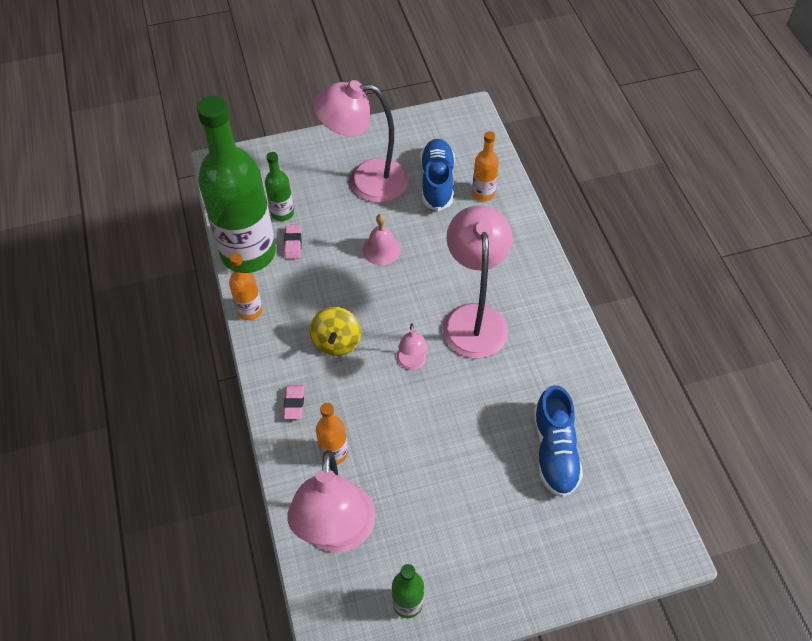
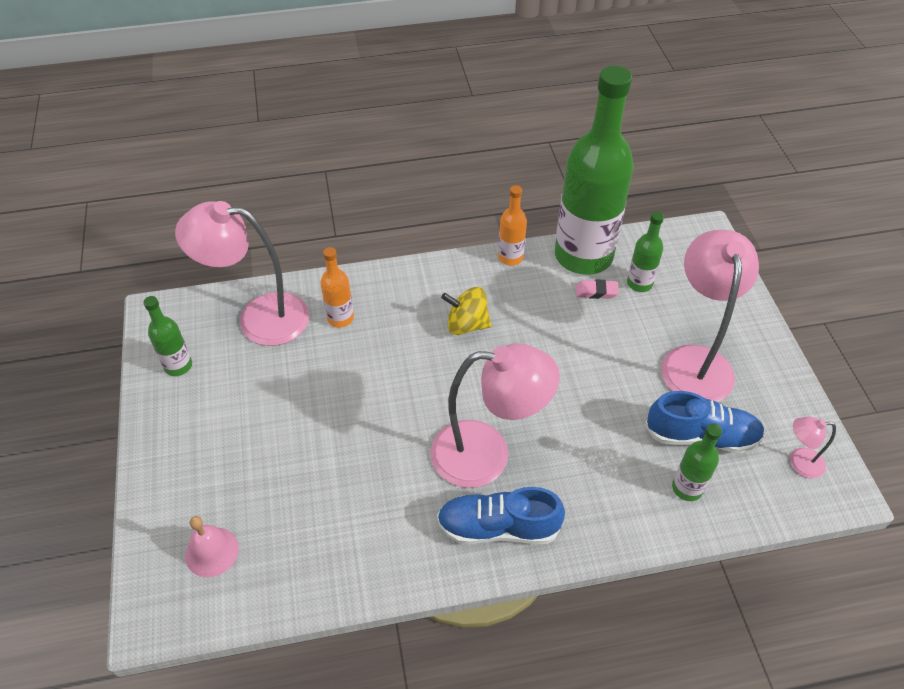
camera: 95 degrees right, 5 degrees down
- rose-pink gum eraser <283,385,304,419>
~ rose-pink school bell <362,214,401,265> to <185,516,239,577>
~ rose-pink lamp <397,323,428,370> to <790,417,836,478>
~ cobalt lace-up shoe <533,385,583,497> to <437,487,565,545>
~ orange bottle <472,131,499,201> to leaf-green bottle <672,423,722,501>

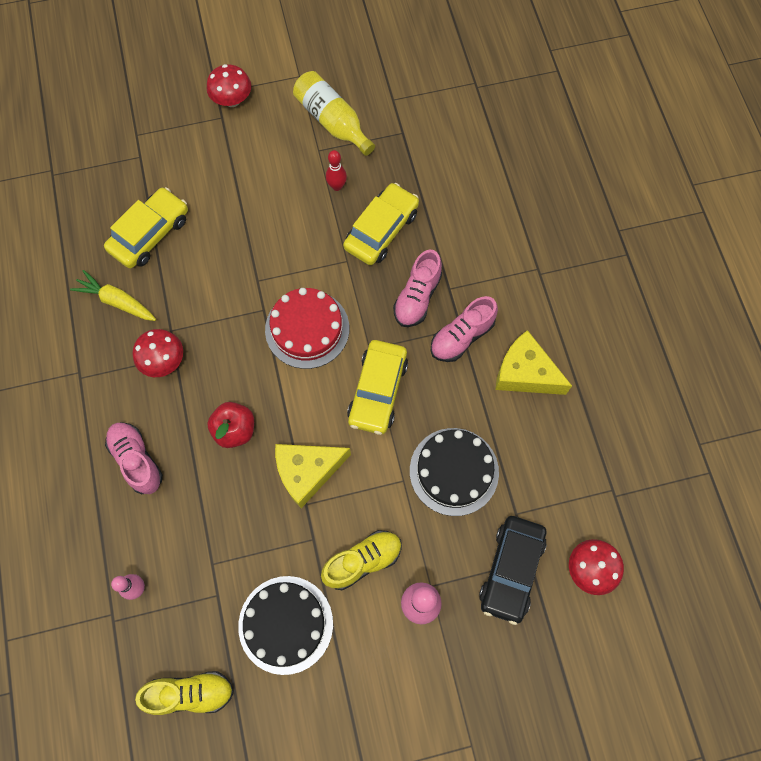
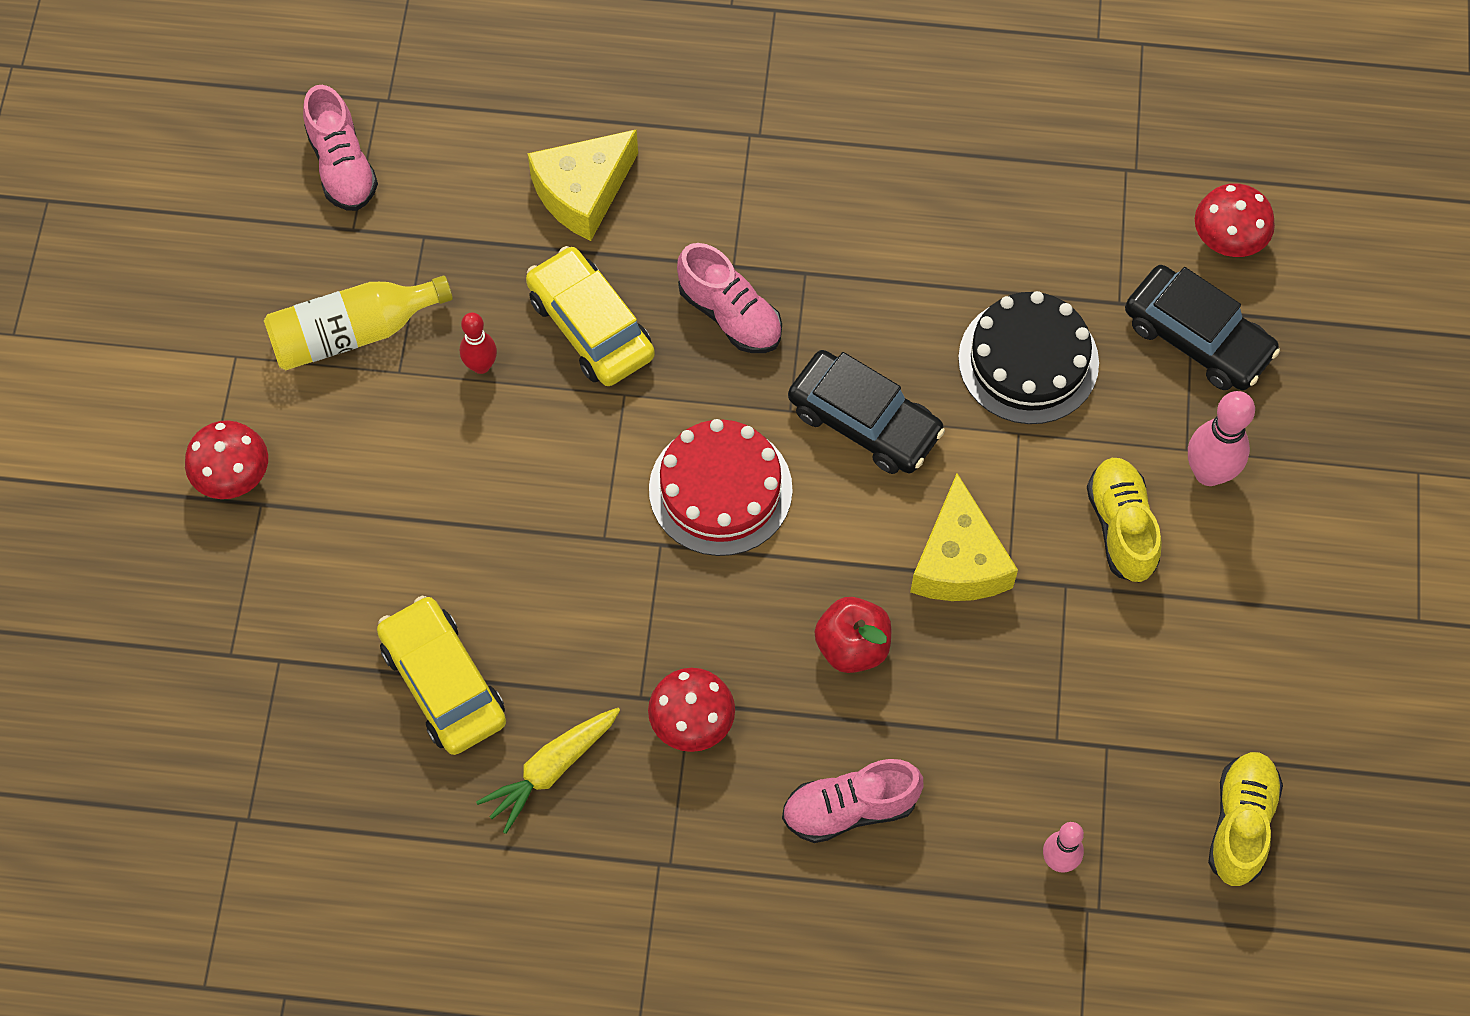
camera: 70 degrees left, 5 degrees down
- black layer cake <238,576,333,675>
~ rose-pink lace-up shoe <431,296,498,362> to <303,85,378,211>
~ bright yellow cheese <495,330,572,395> to <527,129,638,241>
~ bright yellow toy car <347,340,408,435> to black toy car <788,350,945,474>

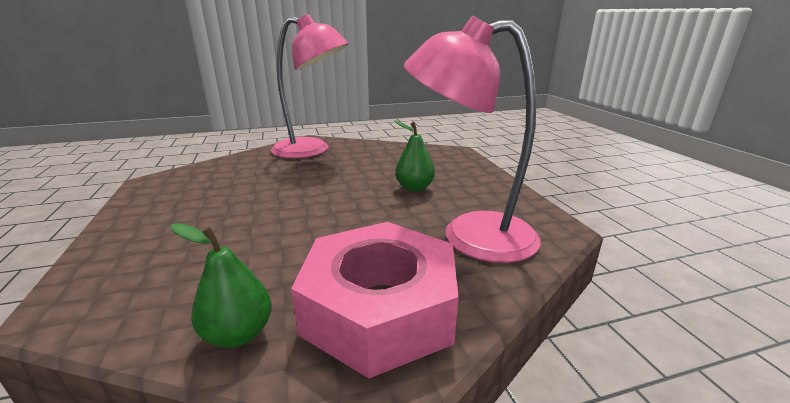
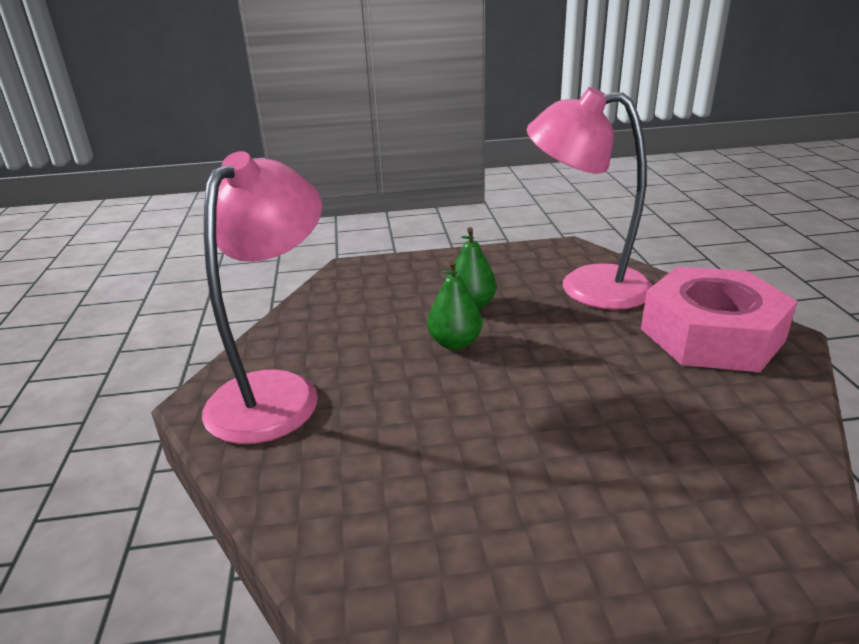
camera: 80 degrees left, 5 degrees up
~ leaf-green pear fruit <171,223,272,348> to <427,260,482,350>
~ rose-pink lamp <404,16,541,263> = <527,87,653,310> 90 degrees clockwise

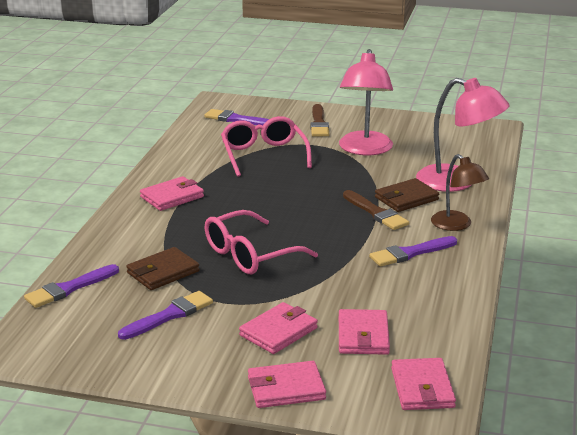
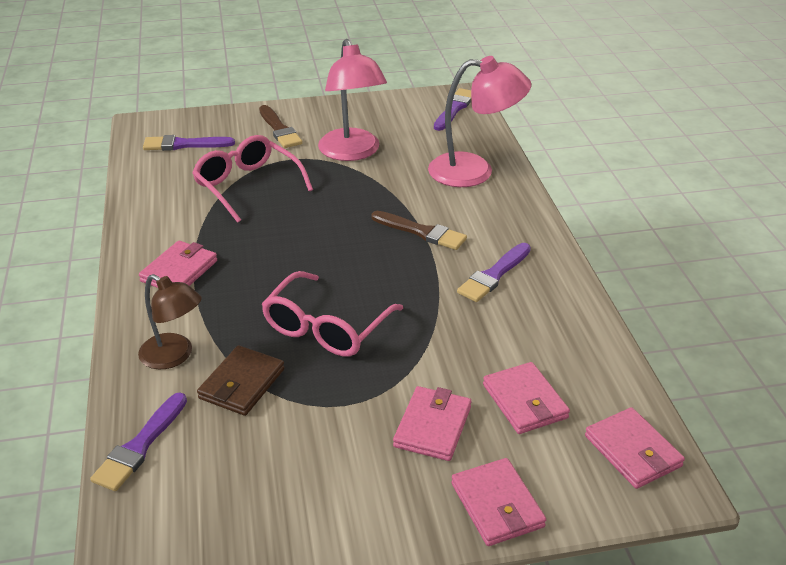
camera: 25 degrees left, 10 degrees up
- brown card wallet <375,178,439,212>
~ purple paintbrush <118,291,213,340> to <434,88,471,131>
~ brown lamp <431,154,489,231> to <138,274,202,369>
~ rose-pink card wallet <248,361,326,408> = <451,458,546,546> 75 degrees counterclockwise

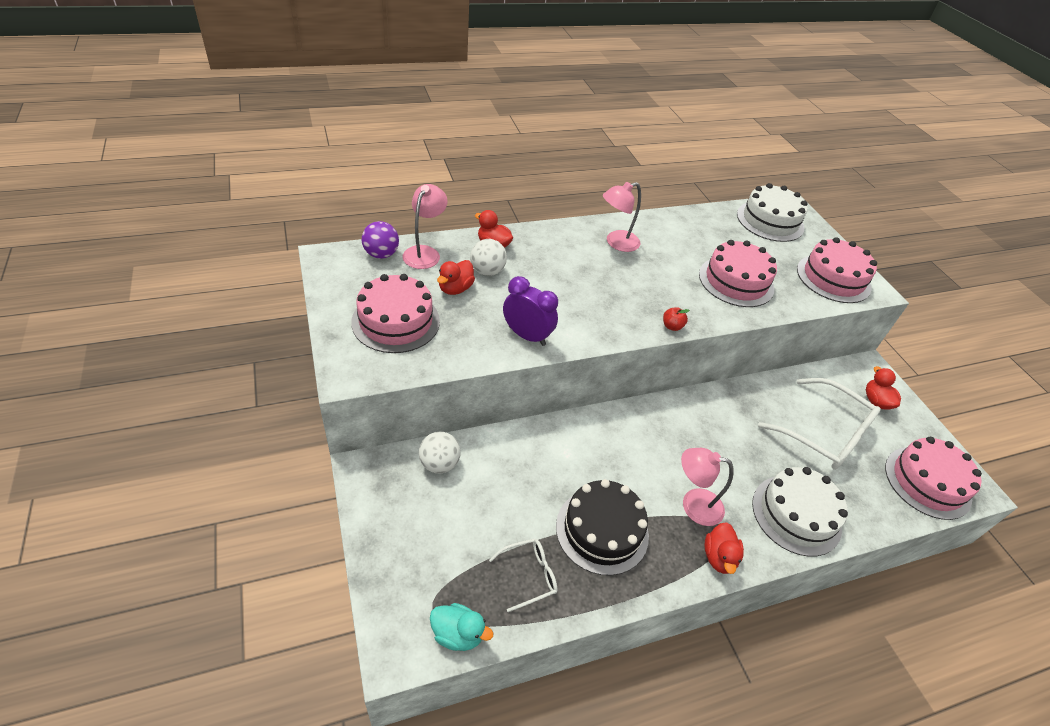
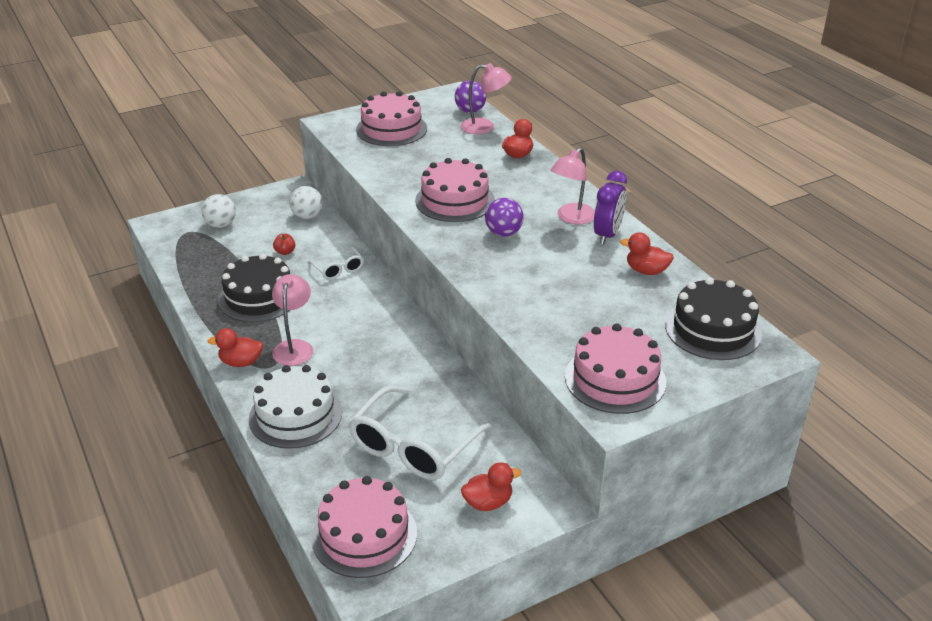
camera: 85 degrees right, 10 degrees down
- teal duck <430,603,493,651>
+ purple ball <485,198,524,237>
~ red duck <437,260,475,295> to <620,232,674,275>
~ snow-white ball <470,239,507,276> to <202,194,236,228>
~ snow-white glasses <489,538,558,612> to <308,247,364,280>
~ purple clock <503,276,558,346> to <594,171,627,245>
~ red apple <663,307,690,331> to <273,234,295,255>
~ rose-pink layer cake <699,240,777,307> to <415,158,495,222>
~ snow-white layer cake <737,183,808,242> to black layer cake <665,277,762,360>
~ rose-pink lamp <603,182,641,252> = <550,147,595,224> 105 degrees counterclockwise

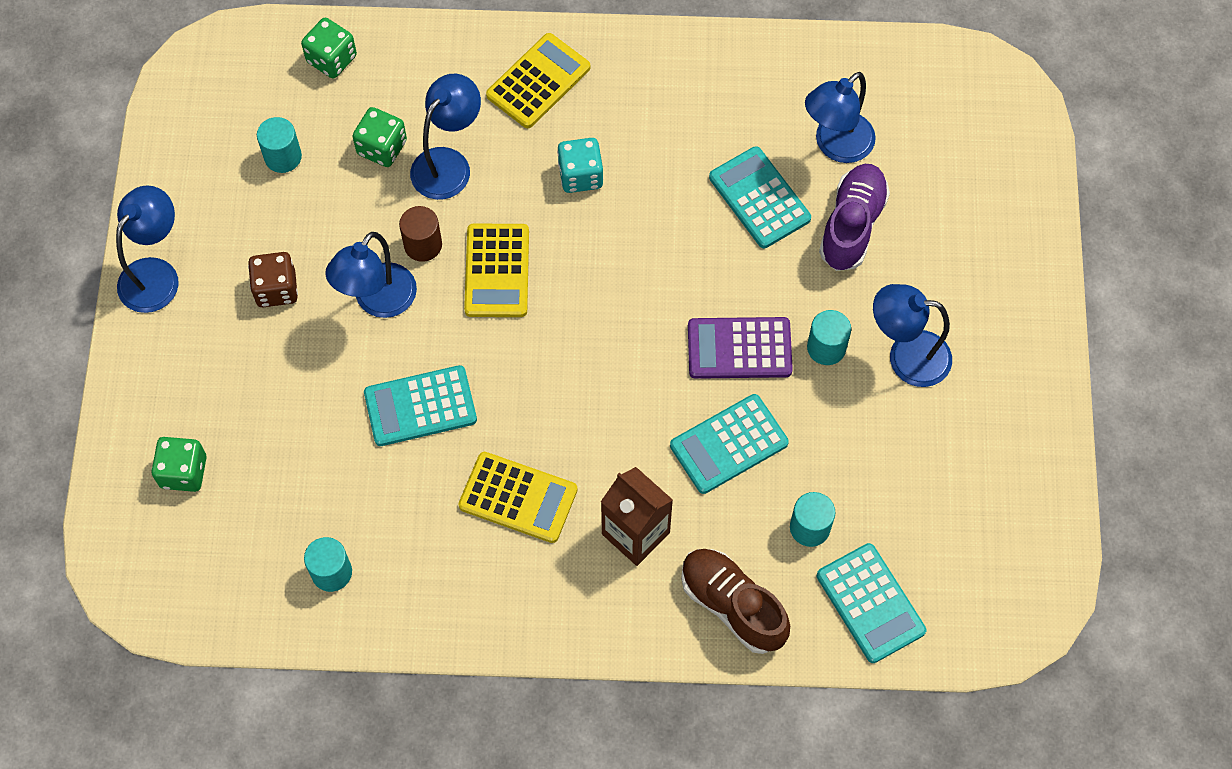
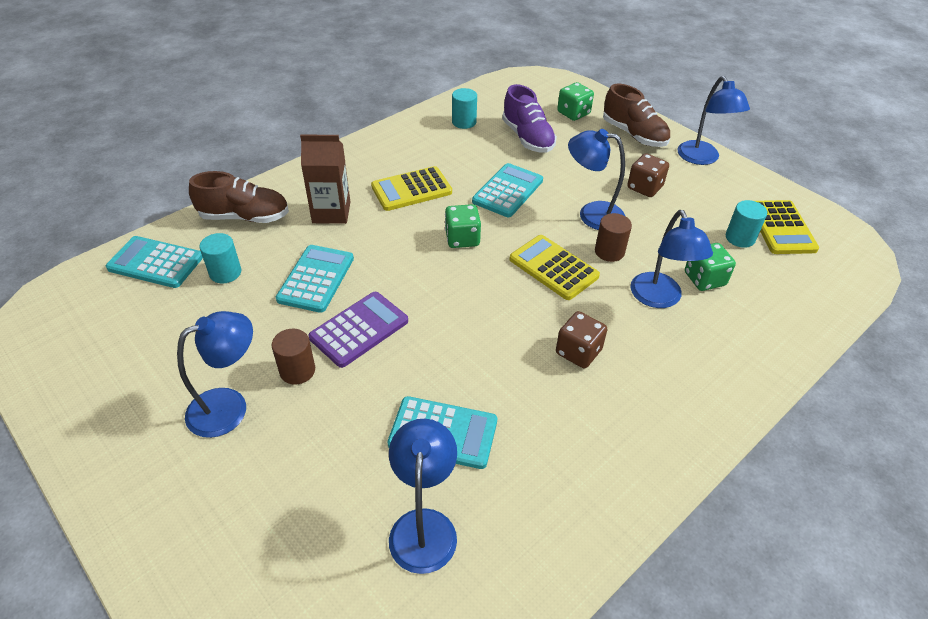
camera: 135 degrees right, 20 degrees down
+ brown lace-up shoe <603,84,670,147>
~ leaf-green game die <301,18,357,78> to <445,204,481,248>
~ bright yellow adding machine <486,33,590,128> to <756,200,819,254>
~ purple lace-up shoe <819,164,890,271> to <502,84,557,153>
~ teal game die <557,138,604,193> to brown game die <556,311,607,368>
~ teal cylinder <807,310,851,365> to brown cylinder <272,329,315,385>
~ cobalt lamp <325,232,417,318> = <568,129,625,230> 60 degrees counterclockwise

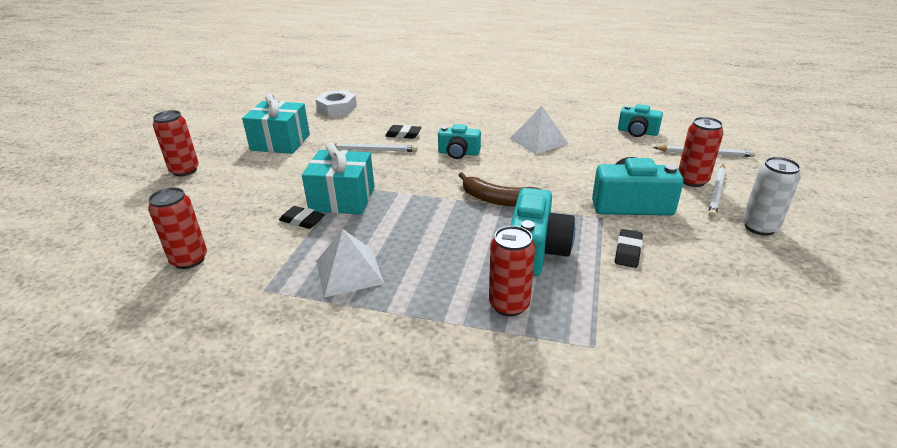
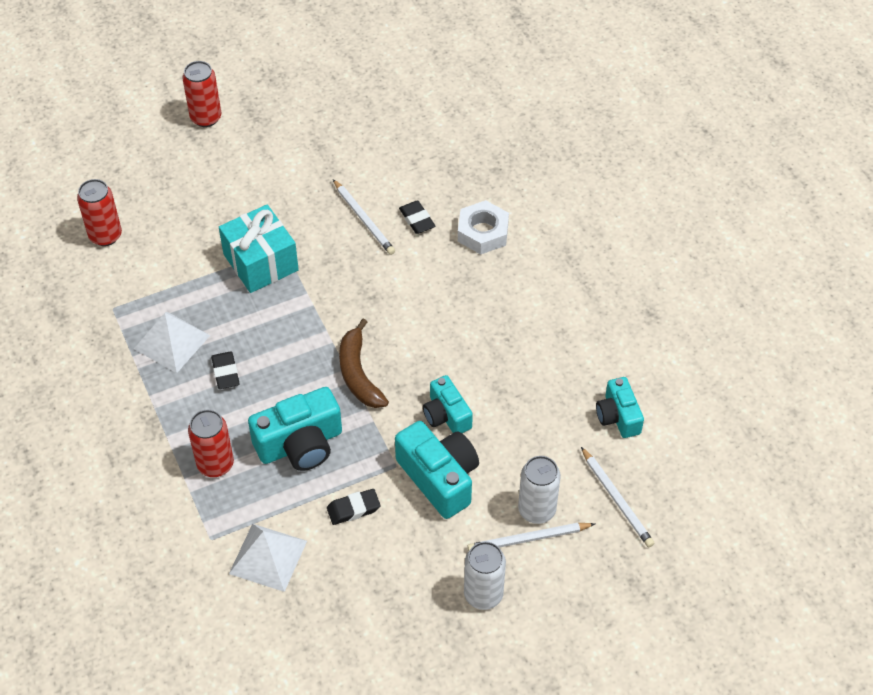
camera: 50 degrees right, 20 degrees up
- teal wrapped gift <242,93,310,154>
~ black gum eraser <279,206,325,229> to <211,351,240,389>
~ snow-white hexagon nut <316,90,357,117> to <458,200,509,255>
~ teal camera <438,124,481,159> to <423,375,473,433>
~ snow-white pyramid <510,106,569,154> to <229,524,307,592>
~ red tin <678,117,724,187> to snow-white tin <518,456,561,524>

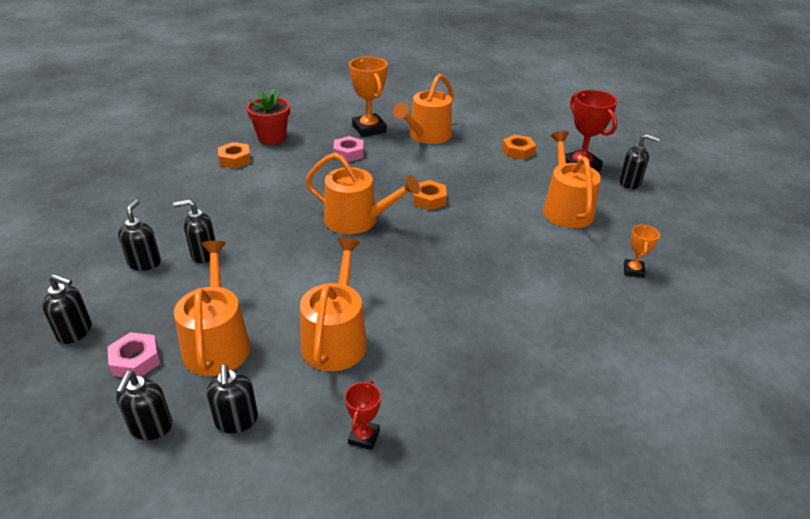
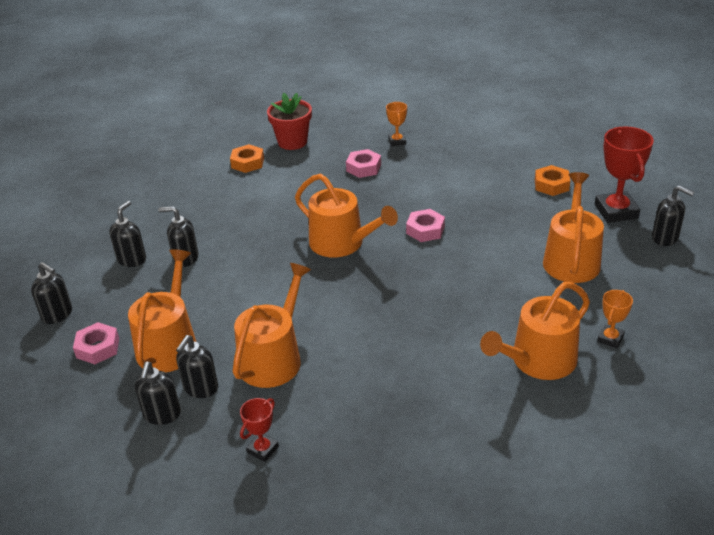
camera: 20 degrees right, 0 degrees up
~ black pump bottle <116,371,172,440> to <176,335,218,398>
~ orange watering pot <393,74,454,144> to <480,282,590,380>
~ orange hexagon nut <413,180,447,210> to rose-pink hexagon nut <406,209,445,242>
~ orange trophy <349,57,388,137> = <386,102,407,146> x0.53

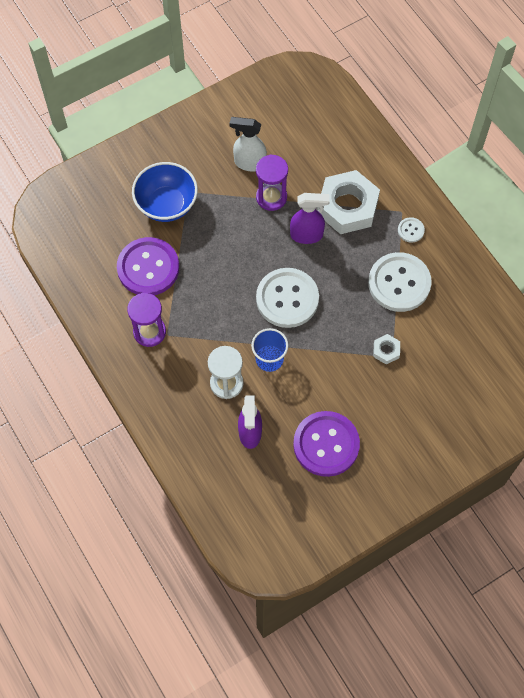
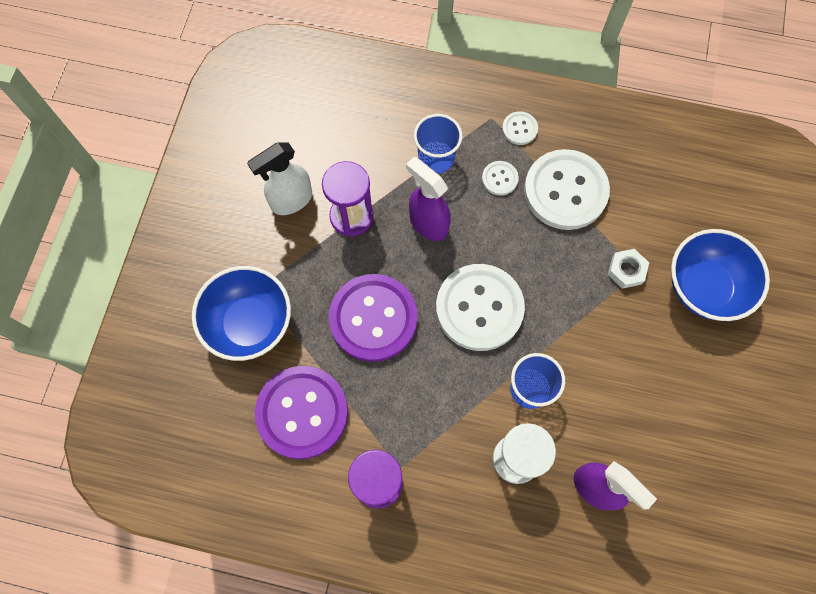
camera: 45 degrees left, 5 degrees up
+ snow-white shirt button <482,161,519,196>
+ cobalt deep dish <671,229,770,321>
~ purple shirt button <293,411,360,477> to <329,274,418,362>
~ snow-white hexagon nut <317,170,380,234> to cobalt cup <414,114,462,174>
~ purple spray cleaner <290,193,330,244> = <406,157,451,241> 90 degrees counterclockwise

